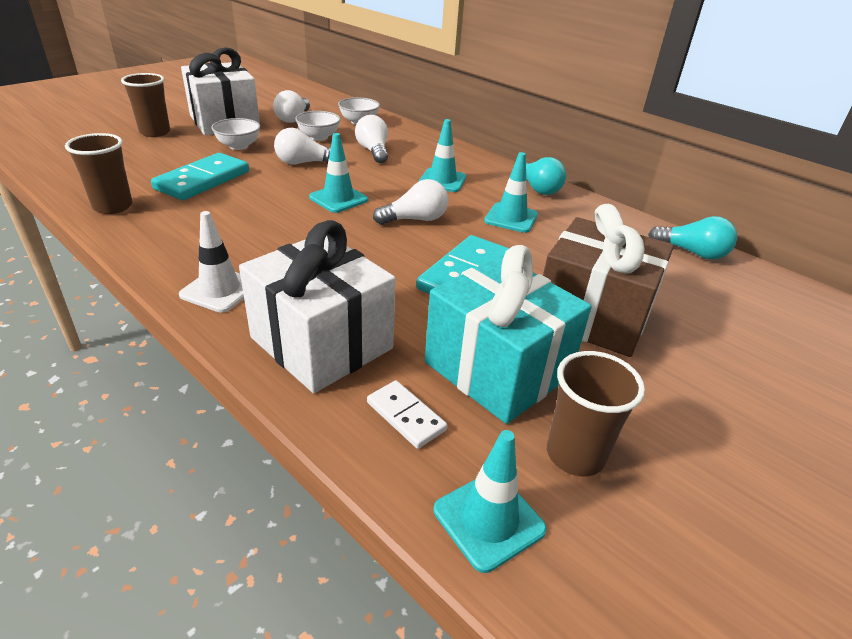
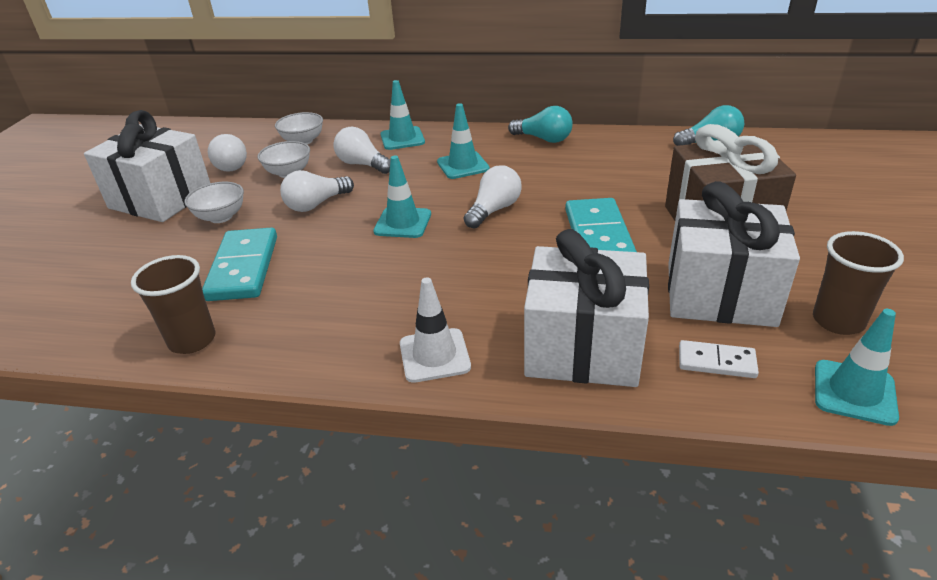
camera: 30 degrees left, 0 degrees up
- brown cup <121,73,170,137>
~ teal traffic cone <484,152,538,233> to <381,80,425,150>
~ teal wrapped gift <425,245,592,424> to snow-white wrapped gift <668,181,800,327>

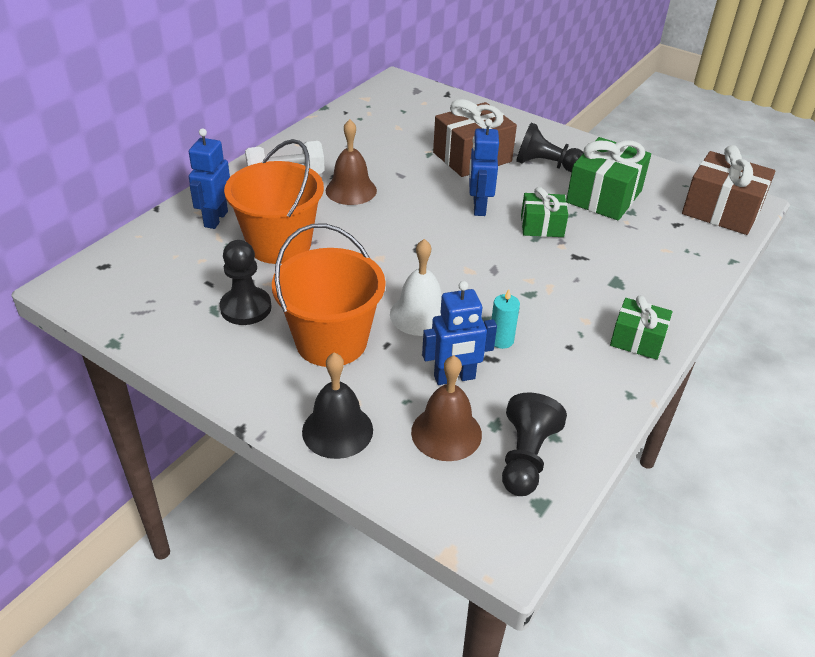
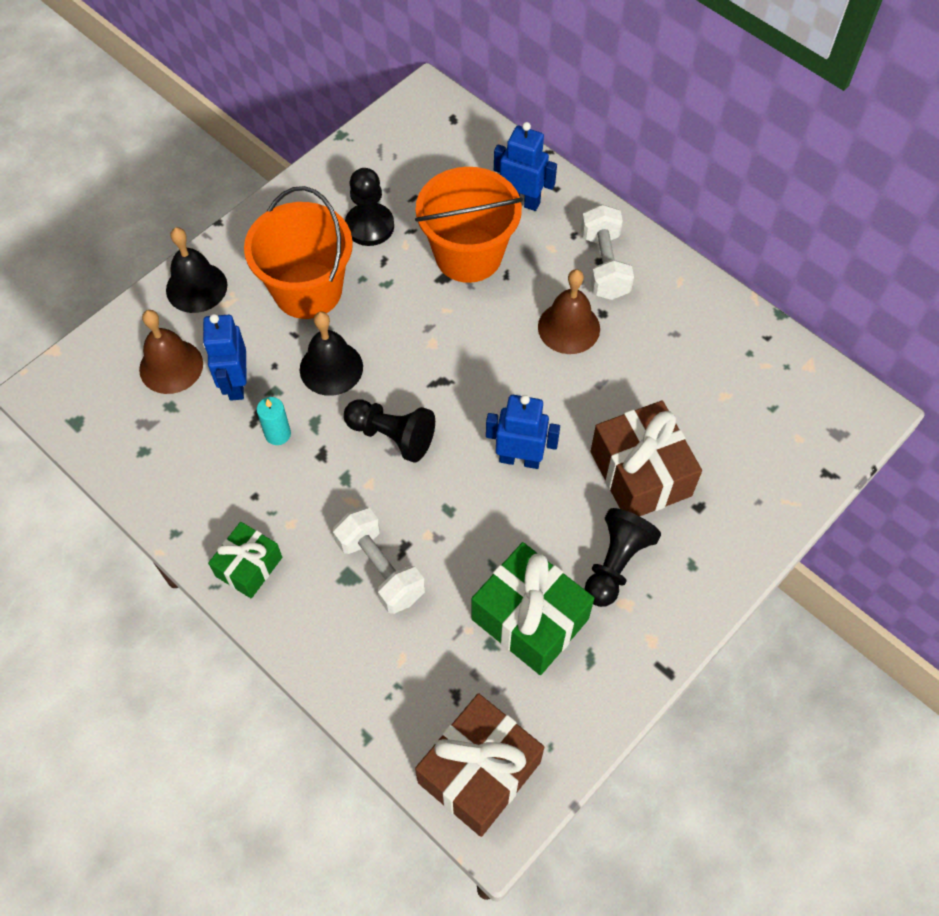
camera: 100 degrees right, 20 degrees up
- leaf-green wrapped gift <521,187,568,237>
+ snow-white hand weight <333,507,425,614>
~ black pawn <502,393,567,496> to <344,400,435,463>
~ snow-white school bell <390,239,442,336> to black school bell <300,311,363,396>

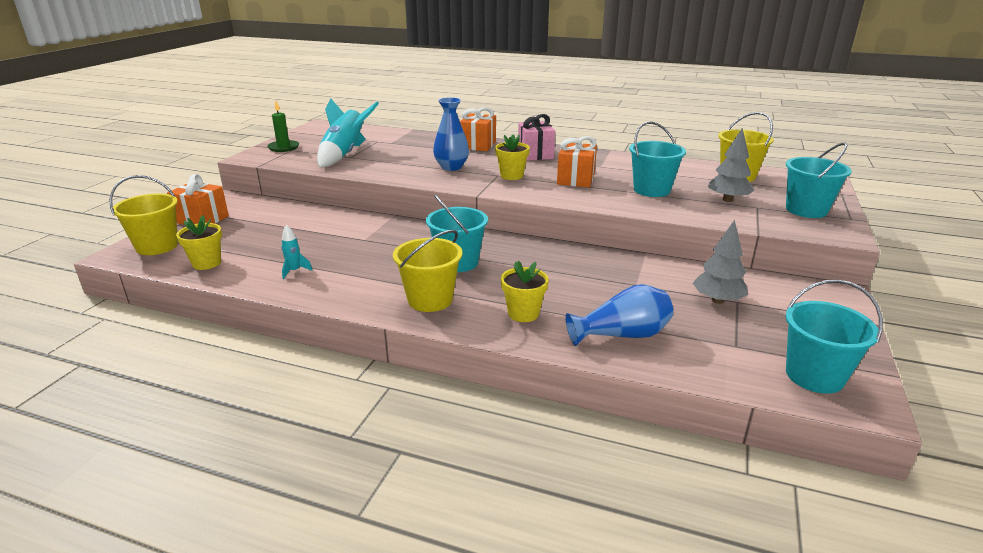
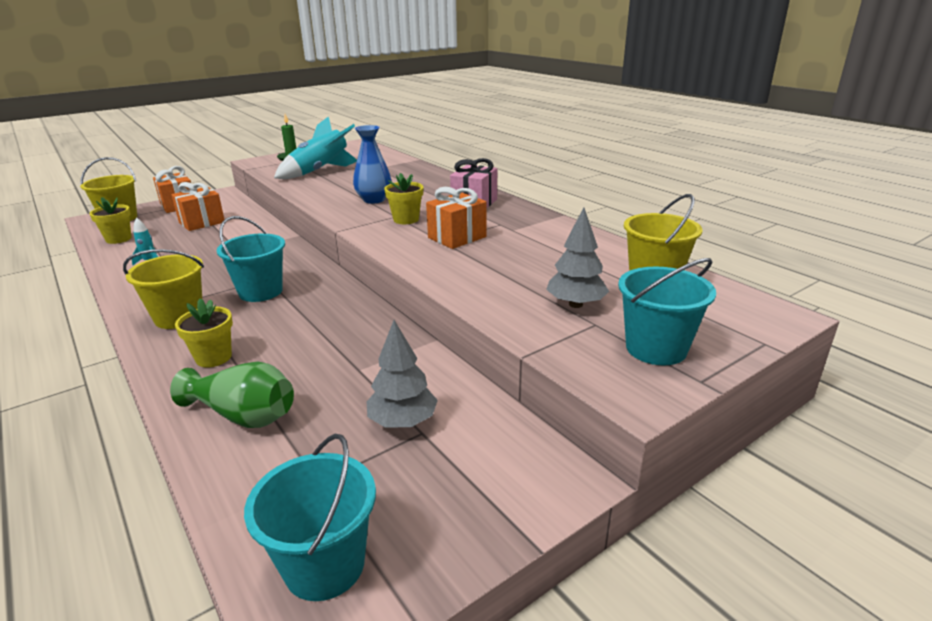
camera: 35 degrees right, 0 degrees up
- teal pail <629,122,686,197>
~ orange wrapped gift <460,107,496,151> to <172,182,225,231>
~ cobalt flower vase <566,284,673,346> to leaf-green flower vase <170,361,294,428>

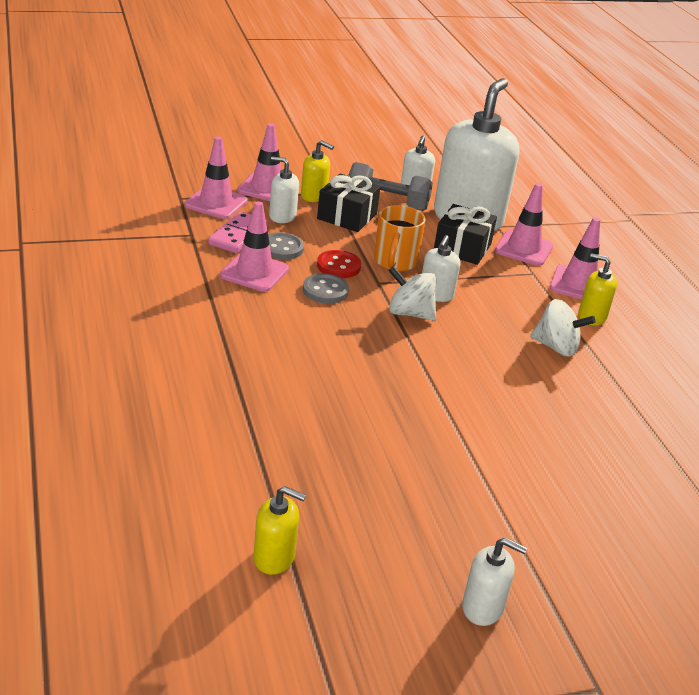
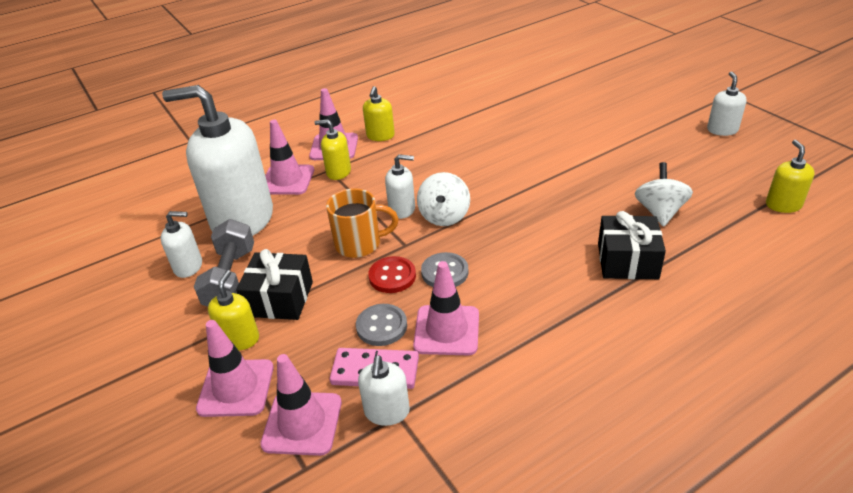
camera: 100 degrees left, 5 degrees up
+ bright yellow pump bottle <314,119,351,180>
~ snow-white pump bottle <269,156,299,223> to <358,355,410,426>
~ black wrapped gift <434,204,497,265> to <598,211,666,279>
~ snow-white toy top <530,299,596,357> to <635,162,693,227>

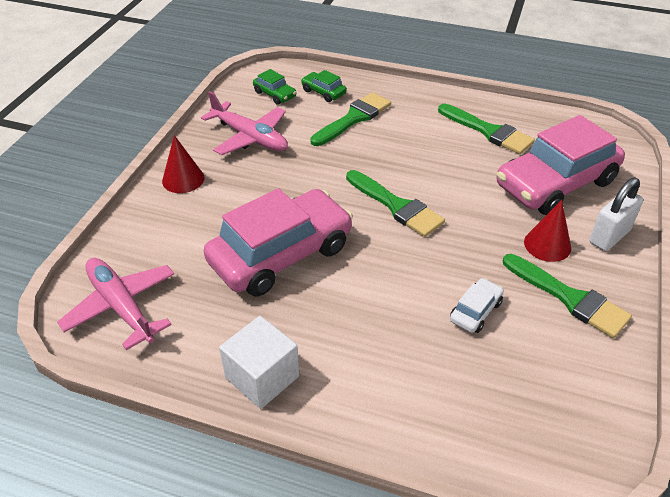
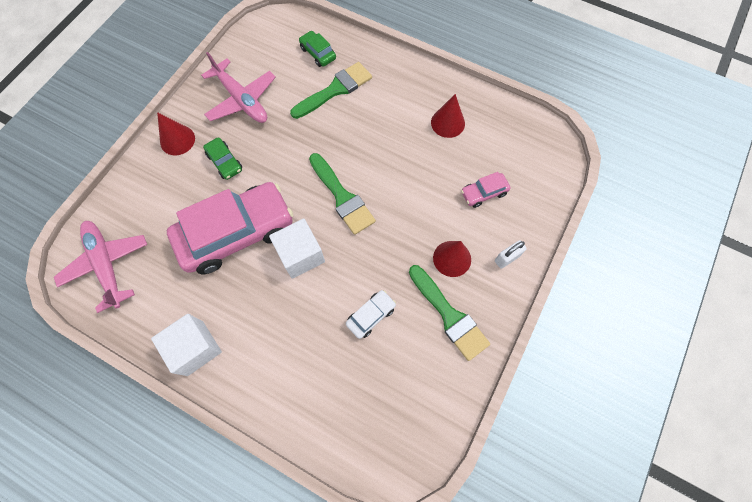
camera: 10 degrees right, 25 degrees up
+ snow-white block <269,218,325,279>
~ leaf-green toy car <253,69,297,105> to <203,137,242,180>
~ leaf-green paintbrush <438,104,535,154> to red cone shape <431,94,465,138>
~ rose-pink toy car <496,115,625,215> = <461,172,511,208> x0.42
~ snow-white padlock <589,177,643,251> = <495,240,527,269> x0.64

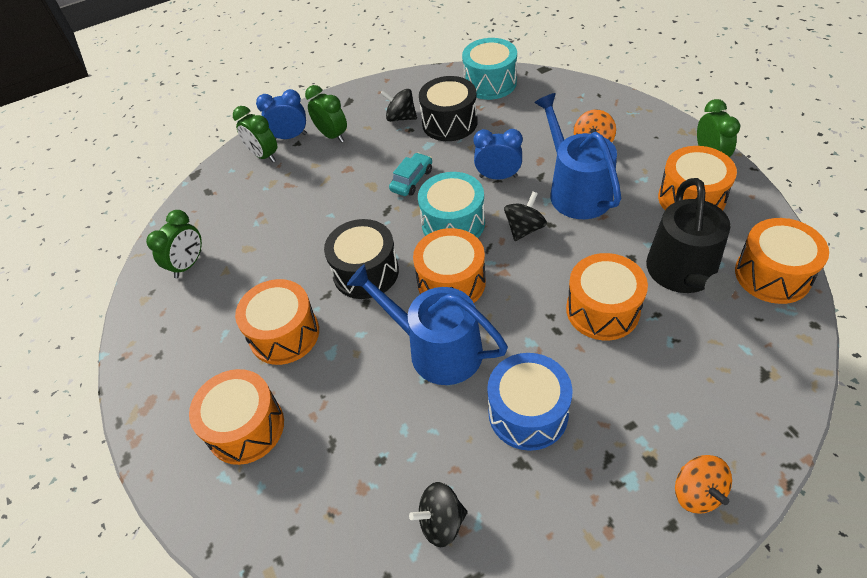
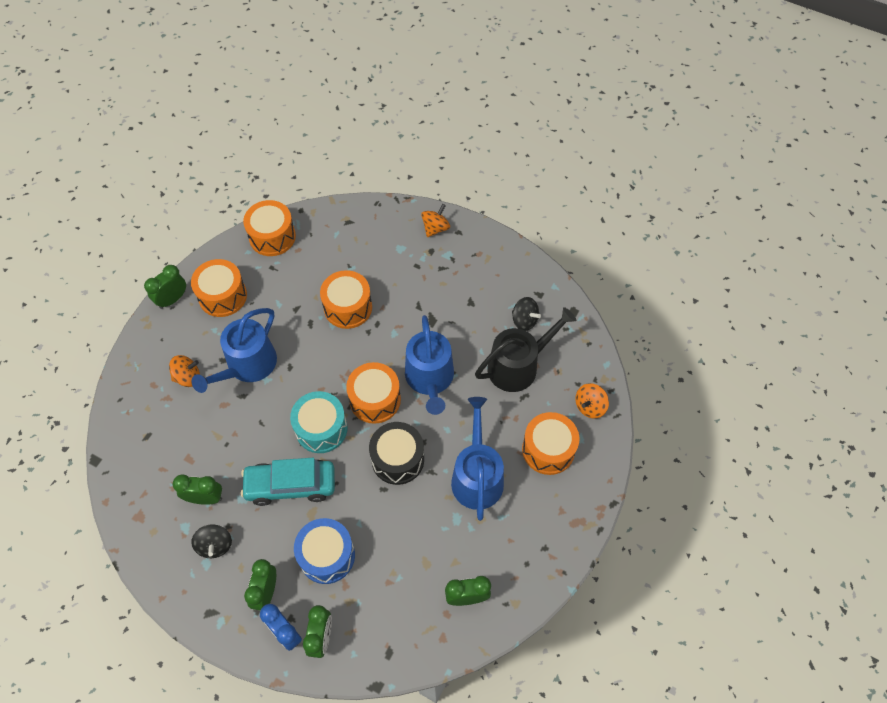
camera: 130 degrees left, 10 degrees up
- teal drum <462,38,517,100>
- cobalt clock <474,129,523,179>
- black toy top <504,192,547,241>
+ orange toy top <575,383,609,418>
~ cobalt drum <487,353,572,451> to <294,518,355,584>
~ black watering pot <646,178,736,302> to <475,307,577,392>
~ orange drum <235,279,319,365> to cobalt watering pot <451,397,504,521>
~ black drum <419,76,478,141> to leaf-green clock <173,474,222,505>
~ teal toy car <389,153,432,196> = <241,458,335,506> x1.82

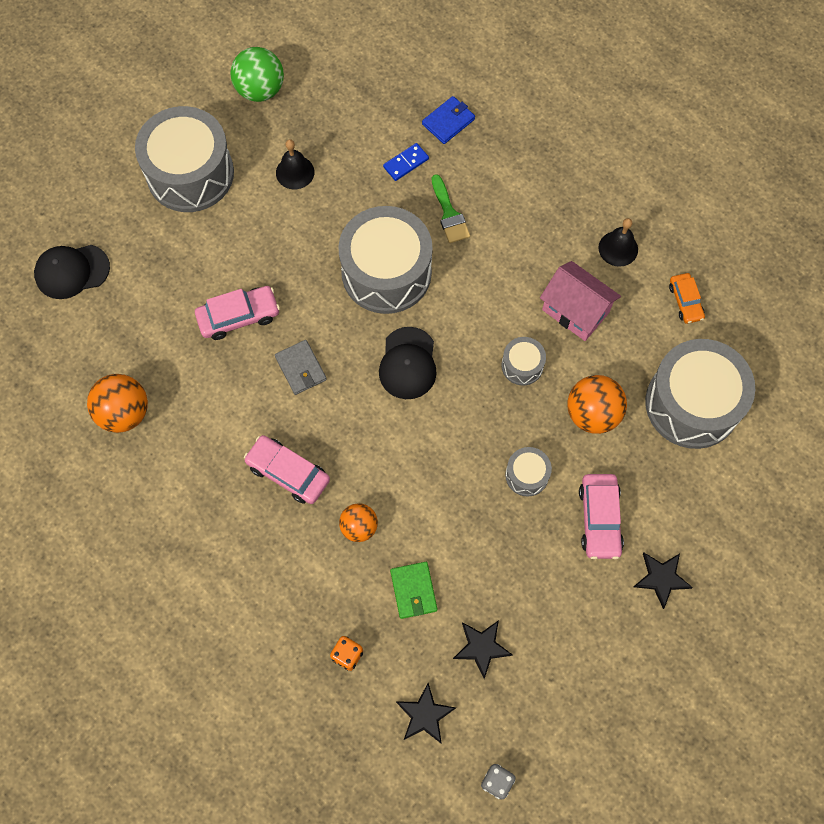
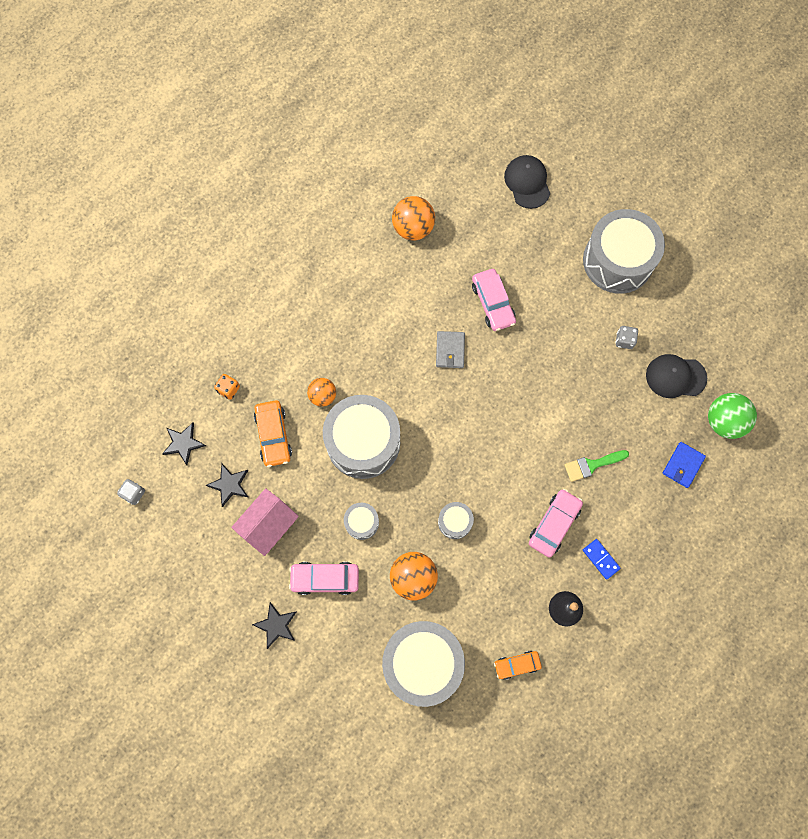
camera: 90 degrees right, 5 degrees up
~ leaf-green ball <230,47,284,102> to <708,393,757,439>
~ rose-pink toy car <244,435,330,504> to <529,489,583,558>
~ gray drum <338,206,433,314> to <323,395,400,479>
~ black peaked cap <379,327,437,399> to <646,354,707,398>
~ cobalt domino <383,143,429,181> to <583,539,621,580>
~ rose-pink cottage <540,261,621,341> to <231,488,299,556>
~ black school bell <276,139,314,189> to gray game die <615,326,638,349>
~ leaf-green card wallet <390,562,437,619> to orange toy car <254,400,292,467>
~ gray card wallet <275,340,327,395> = <436,331,465,368> 60 degrees counterclockwise
~ cobalt card wallet <422,96,475,144> = <663,442,706,488> 75 degrees clockwise

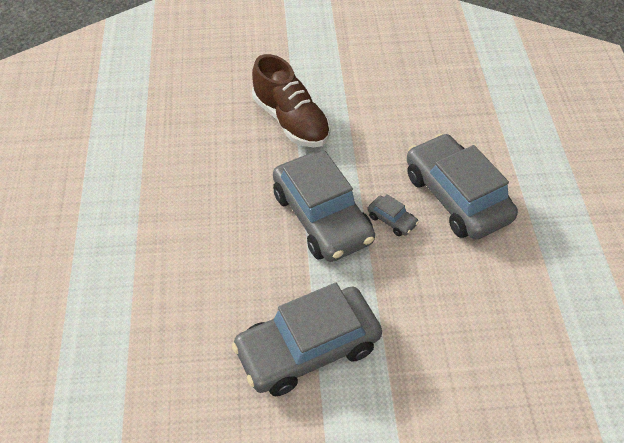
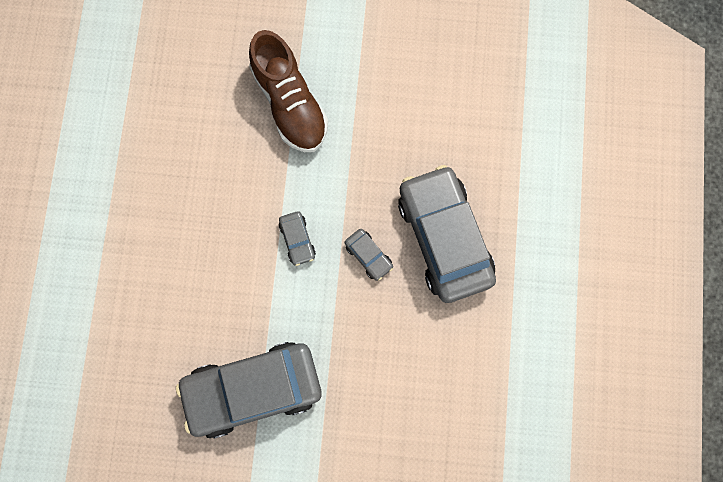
camera: 10 degrees right, 25 degrees up
~ gray toy car <273,150,375,262> = <279,211,316,266> x0.41

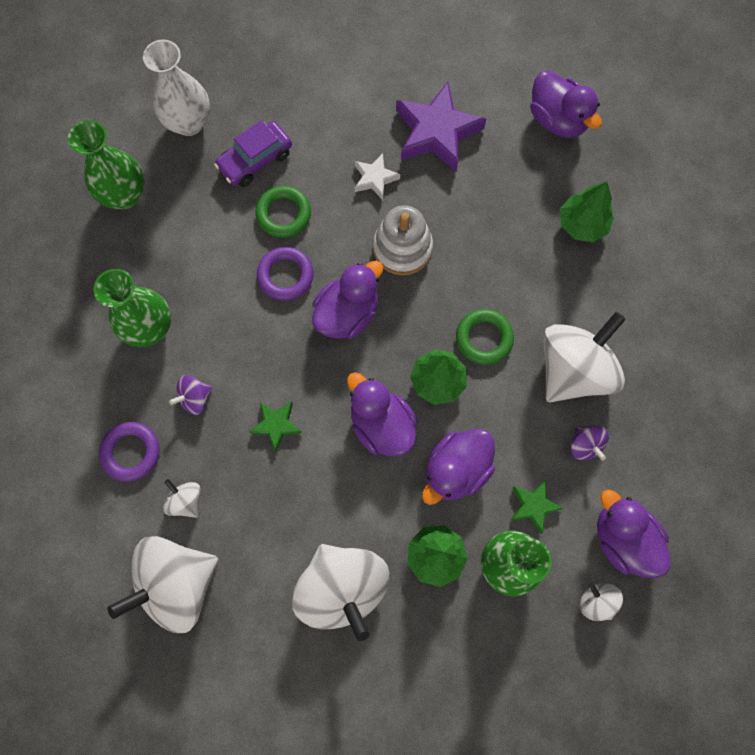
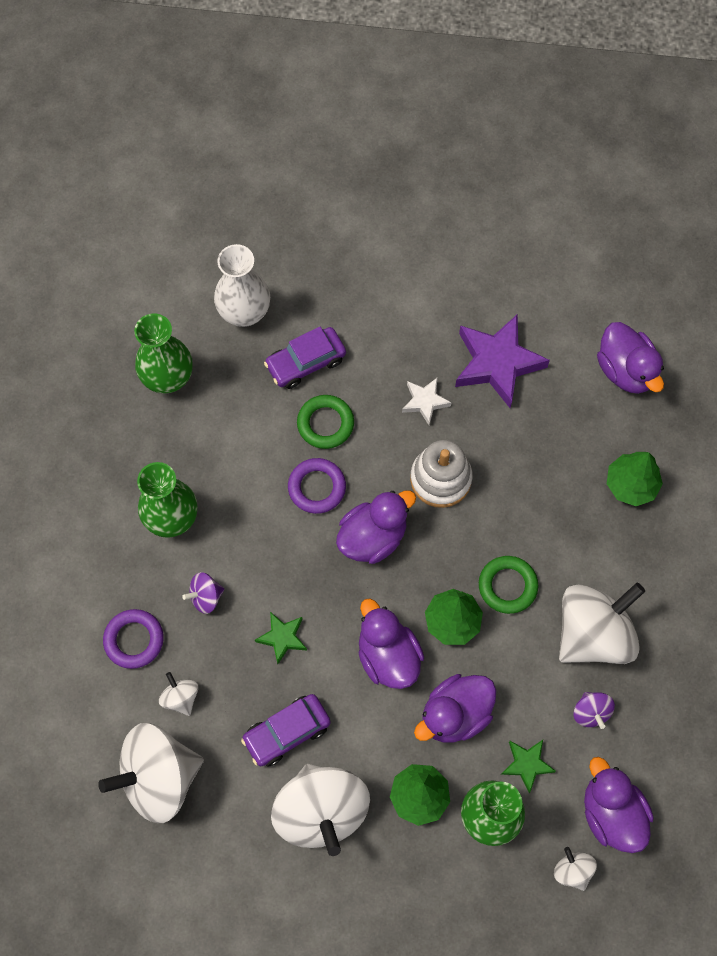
camera: 10 degrees right, 5 degrees down
+ purple toy car <241,694,331,767>

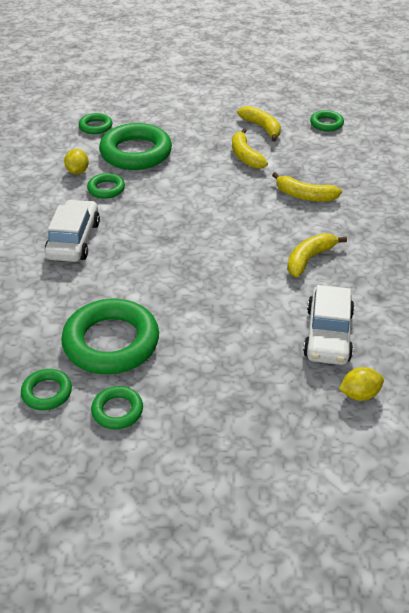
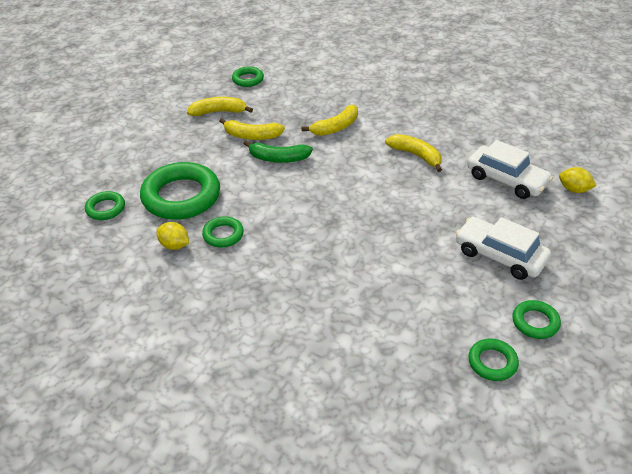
camera: 60 degrees left, 0 degrees up
- leaf-green hoop <61,299,159,374>
+ leaf-green toy banana <244,141,313,163>
~ snow-white toy car <45,200,100,262> to <455,217,551,280>
~ bright yellow toy banana <287,233,347,277> = <385,134,442,172> 150 degrees clockwise
~ bright yellow citrus fruit <339,367,384,401> = <559,167,597,193> 75 degrees counterclockwise

